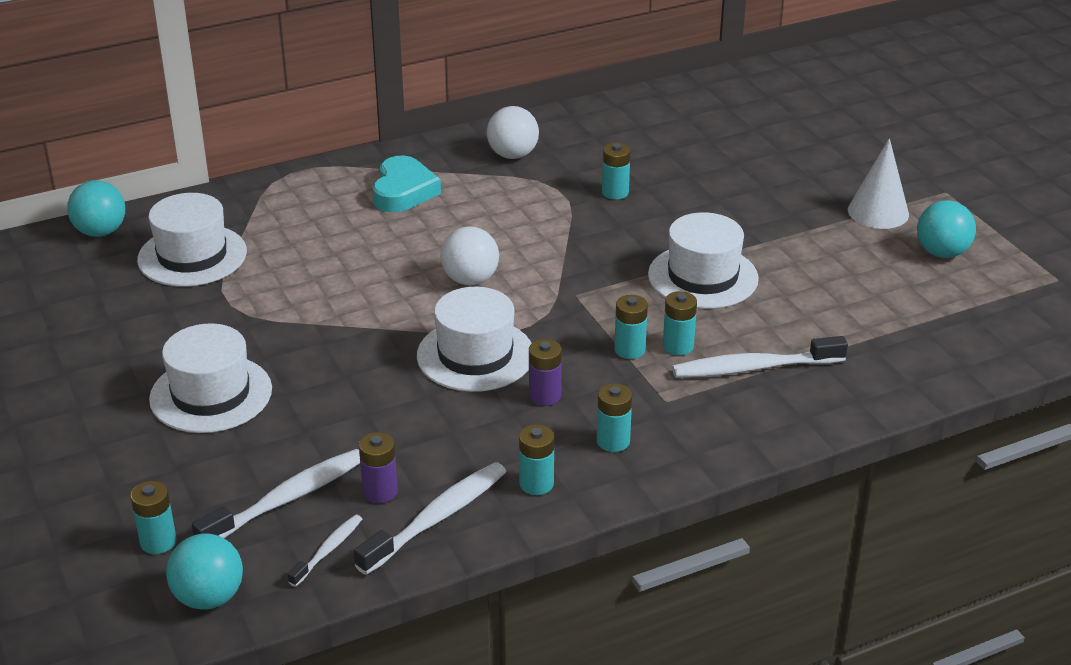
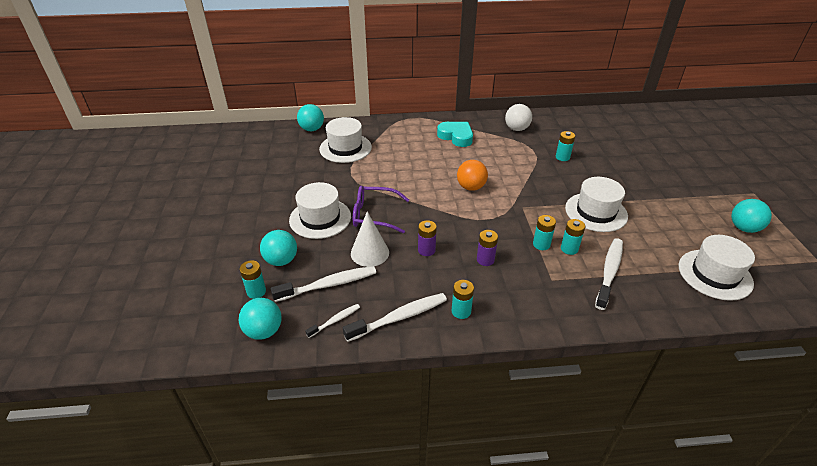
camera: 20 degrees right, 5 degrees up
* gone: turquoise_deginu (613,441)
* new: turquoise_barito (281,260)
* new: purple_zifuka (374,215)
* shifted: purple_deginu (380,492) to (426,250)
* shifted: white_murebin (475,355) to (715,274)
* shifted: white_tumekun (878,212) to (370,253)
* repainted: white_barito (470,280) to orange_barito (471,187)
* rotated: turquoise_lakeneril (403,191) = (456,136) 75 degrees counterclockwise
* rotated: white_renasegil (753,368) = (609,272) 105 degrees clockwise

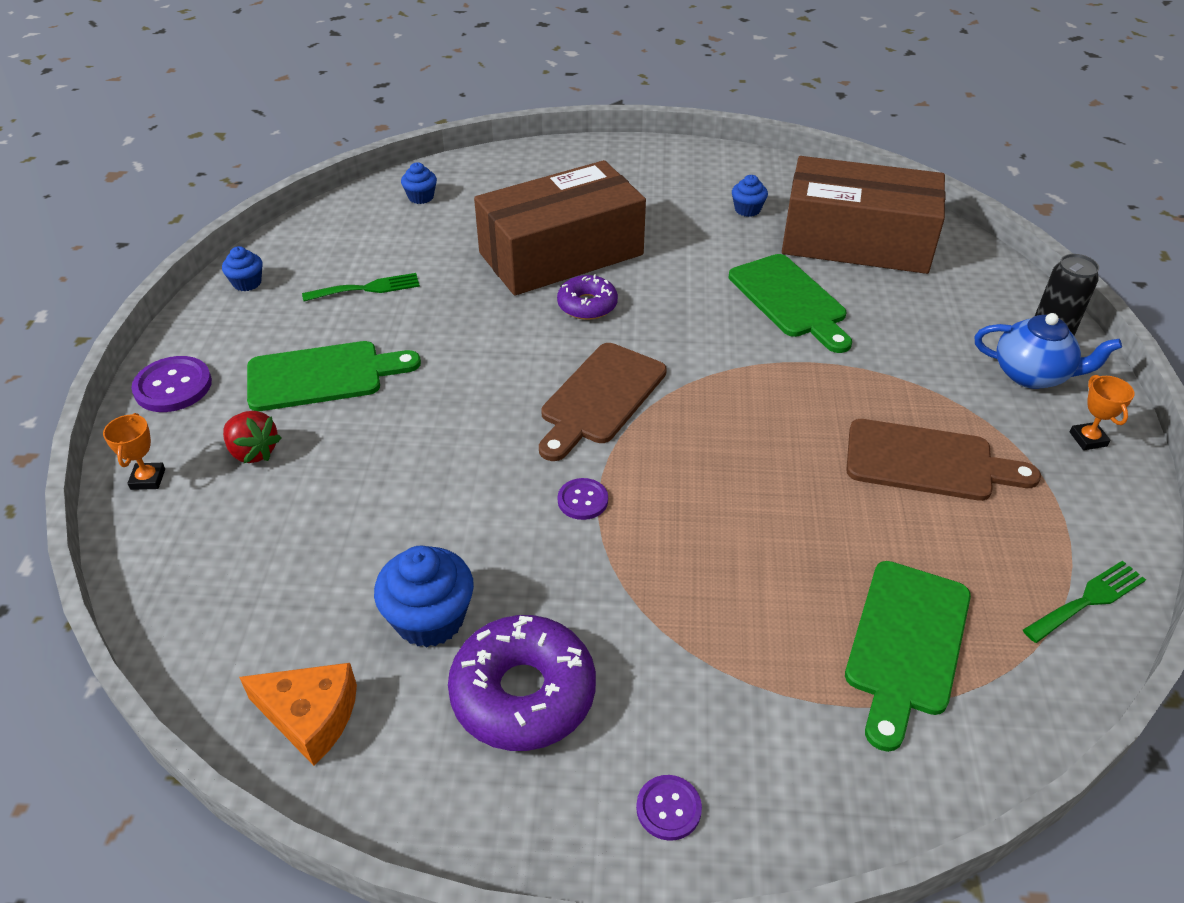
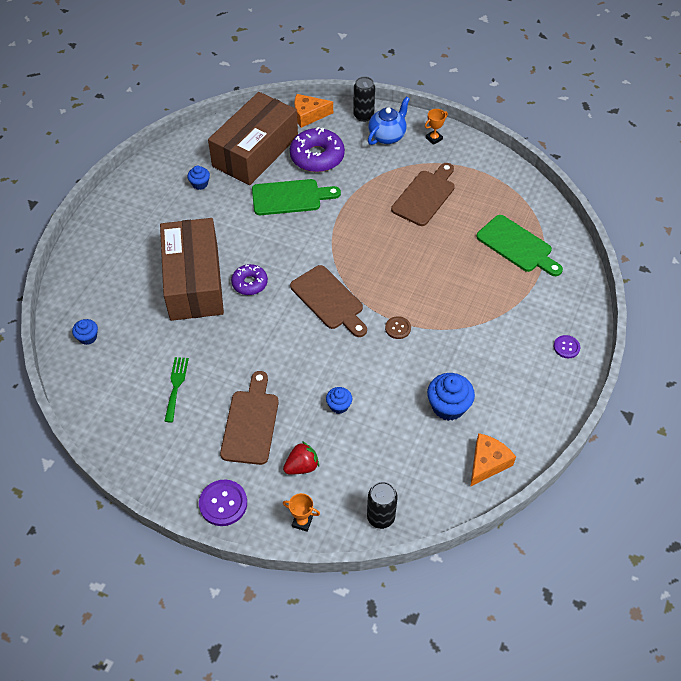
camera: 70 degrees left, 10 degrees up
* gone: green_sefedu (1088,600)
* new: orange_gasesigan (308,115)
* new: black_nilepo (380,517)
* shifted: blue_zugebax (247,283) to (339,405)
* shifted: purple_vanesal (523,693) to (317,157)
* repainted: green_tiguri (322,376) to brown_tiguri (251,423)
* repainted: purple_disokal (582,500) to brown_disokal (398,328)
* rotated: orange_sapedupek (1088,439) = (434,138) 45 degrees counterclockwise

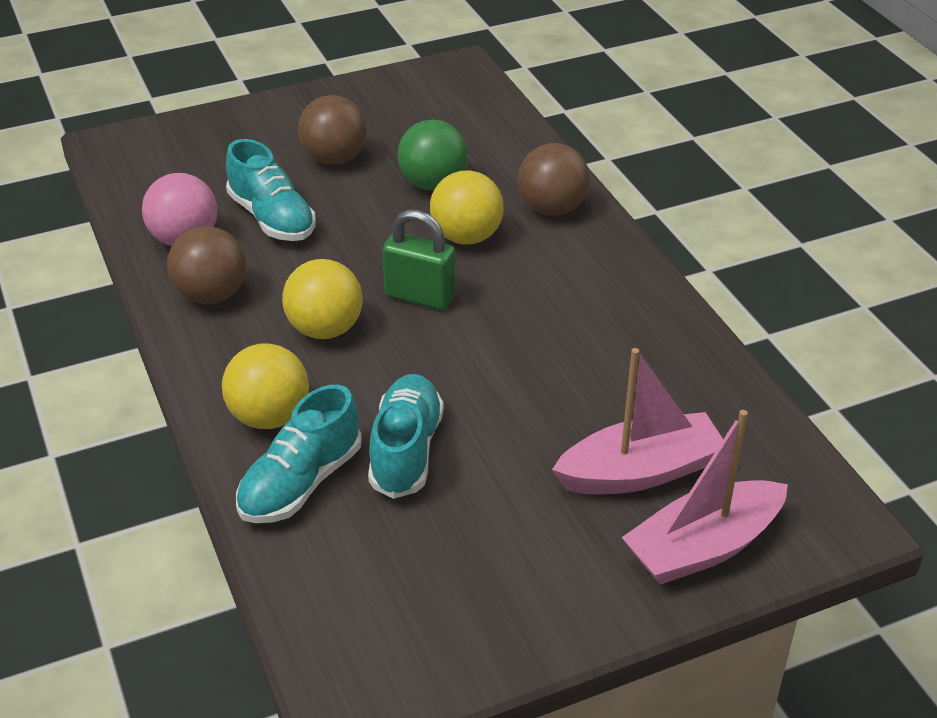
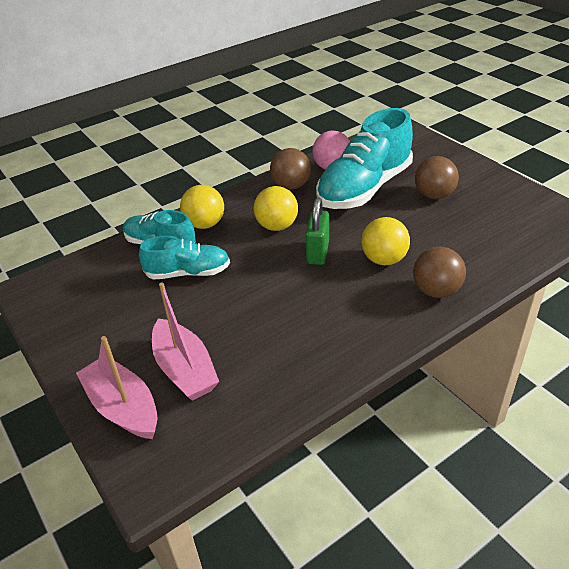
camera: 80 degrees right, 0 degrees up
* gone: green_barito (433,184)
* scaled: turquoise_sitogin (272,218) = (364,188) x1.77

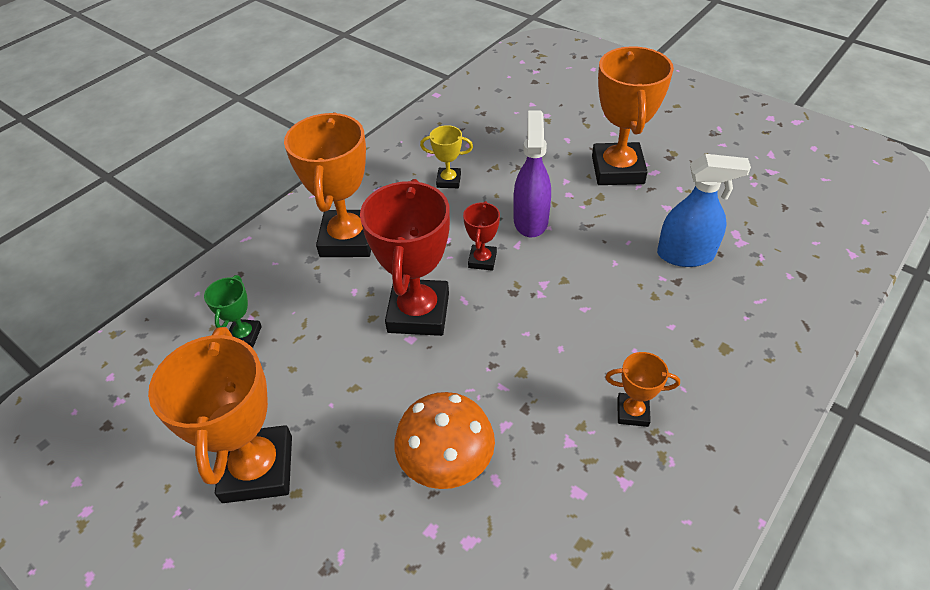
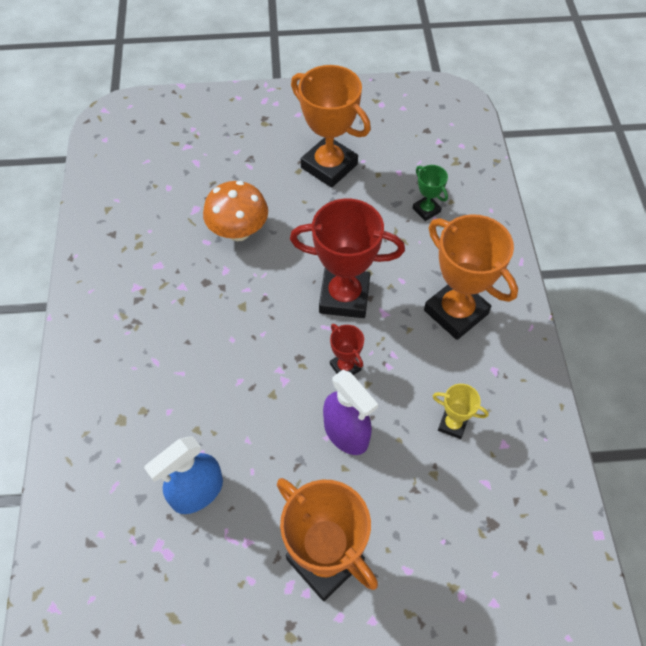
camera: 135 degrees right, 10 degrees up
* gone: orange_sapedupek (632,412)
* rotated: red_sapedupek (418,312) = (344,297) 45 degrees counterclockwise
* rotated: yellow_sapedupek (448,181) = (452,424) 60 degrees clockwise

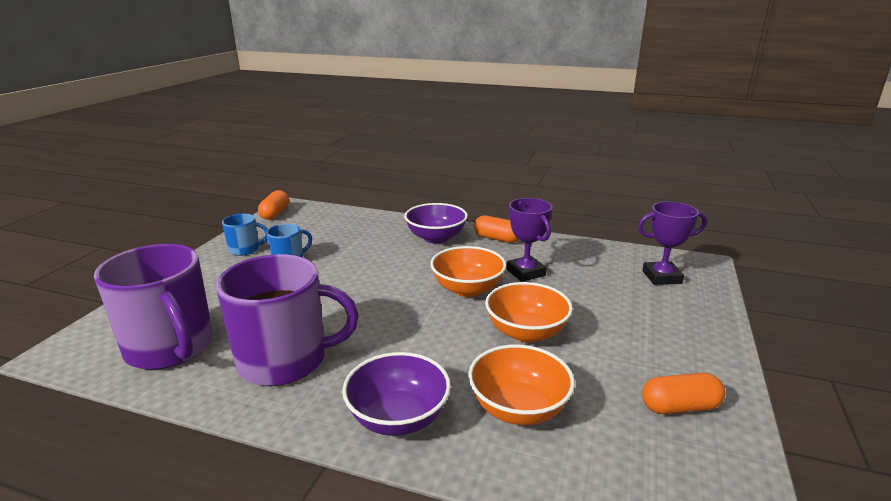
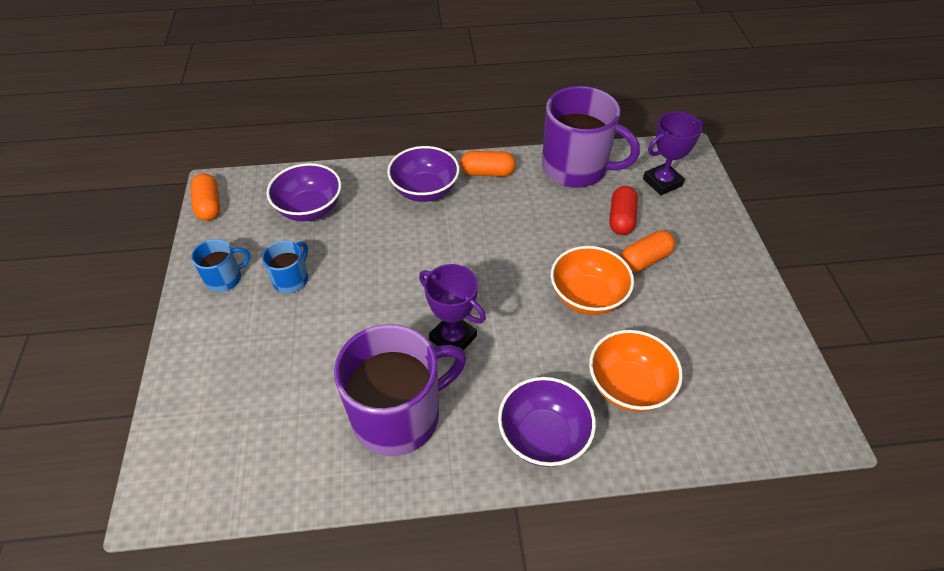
camera: 25 degrees left, 25 degrees up
* gone: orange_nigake (467,289)
* new: purple_nigake (309,209)
* new: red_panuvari (621,219)
* shifted: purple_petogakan (170,348) to (576,168)
* shifted: purple_sapedupek (525,272) to (453,338)
* shifted: orange_panuvari (679,407) to (645,259)

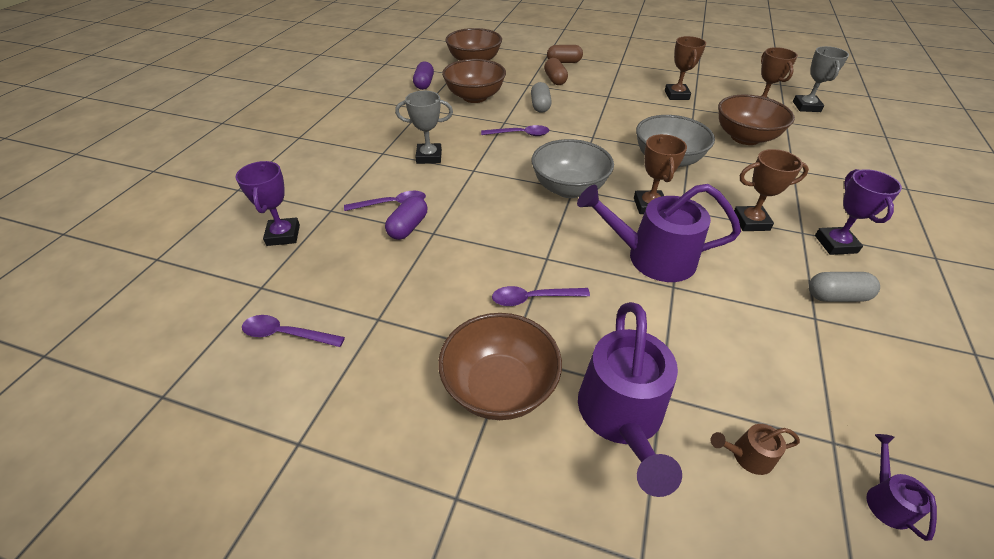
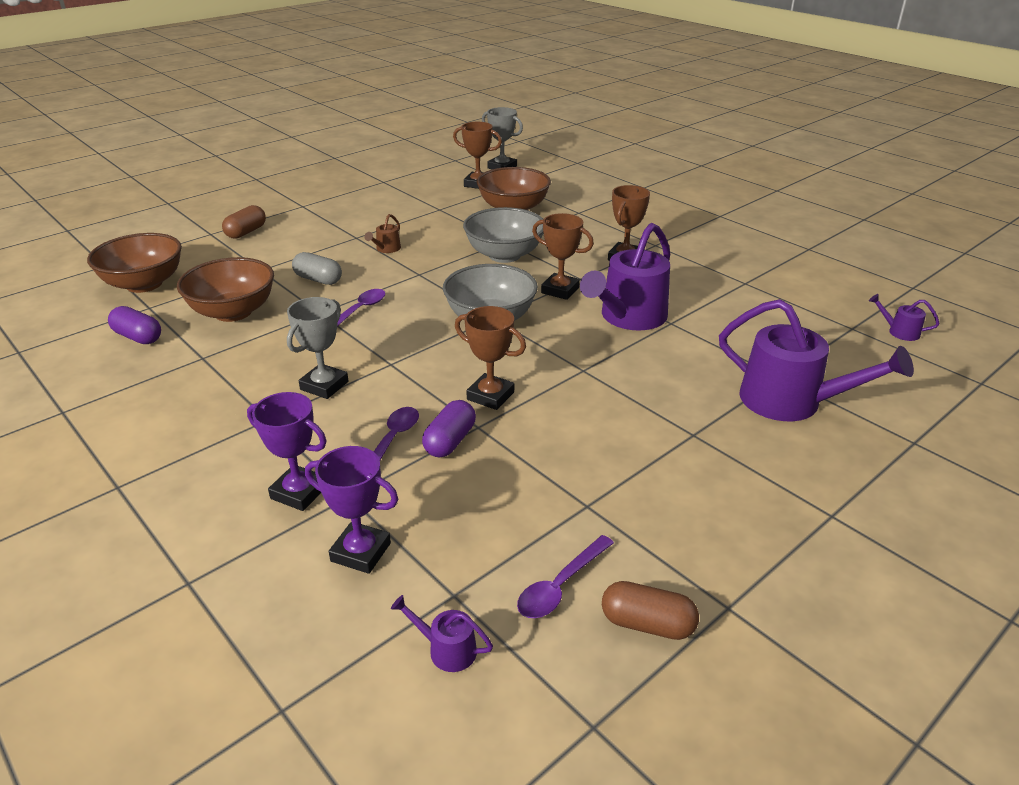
camera: 60 degrees left, 10 degrees down
* gone: brown_nigake (499,387)
* gone: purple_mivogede (533,298)
* gone: grey_panuvari (836,296)
* new: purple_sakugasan (447,649)
* shifted: brown_panuvari (555,80) to (647,624)
* shifted: brown_sapedupek (676,95) to (490,396)
* shifted: brown_sakugasan (747,456) to (386,249)
* shifted: purple_sapedupek (835,244) to (299,492)
* rotated: purple_panuvari (408,227) = (450,441) 60 degrees clockwise

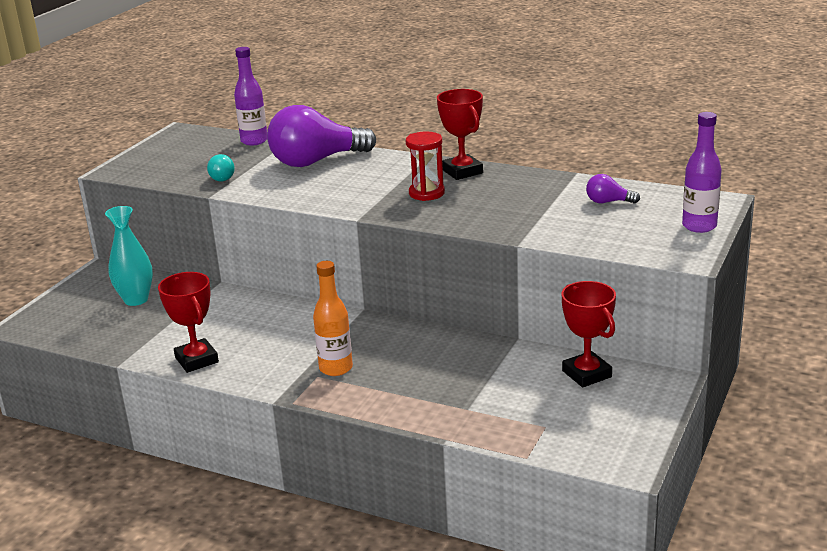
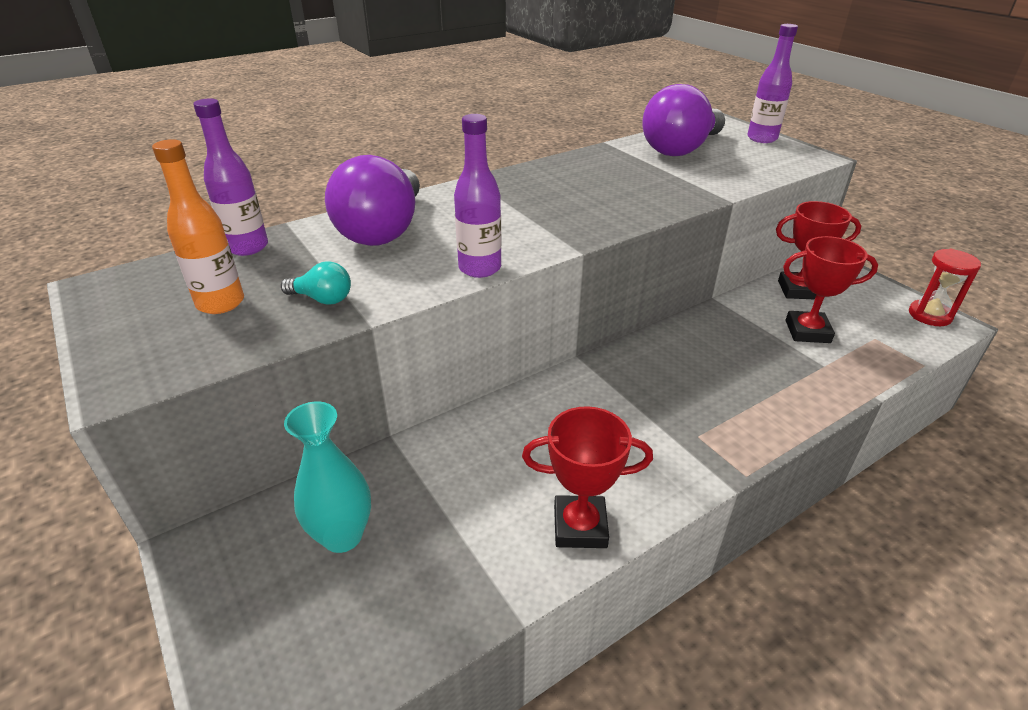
camera: 60 degrees left, 10 degrees up
* new: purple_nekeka (480,268)
* shifted: orange_nekeka (336,368) to (220,303)
* shifted: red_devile (426,193) to (929,315)
* shifted: red_sapedupek (462,171) to (807,331)
* scaled: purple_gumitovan (608,202) = (681,149) x2.32

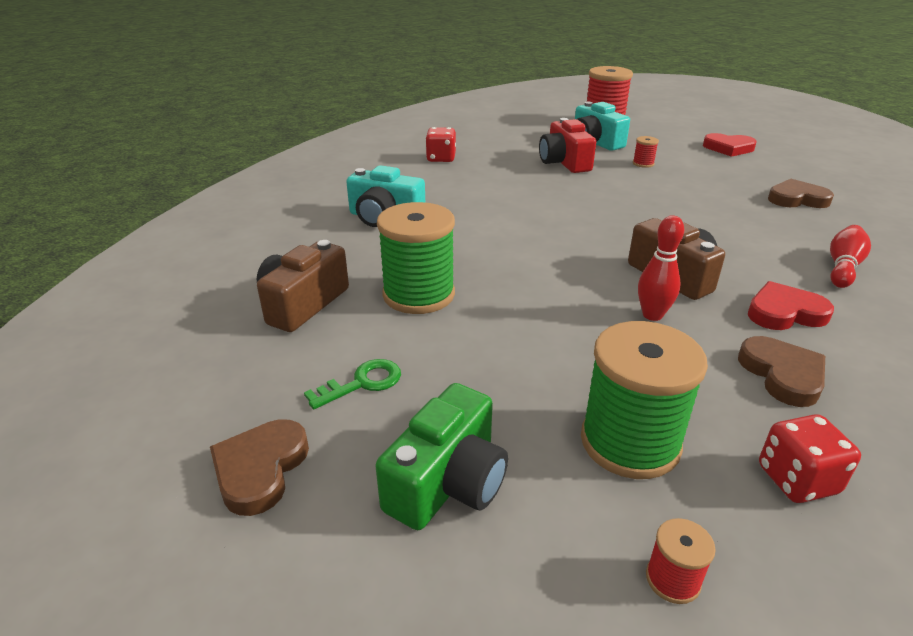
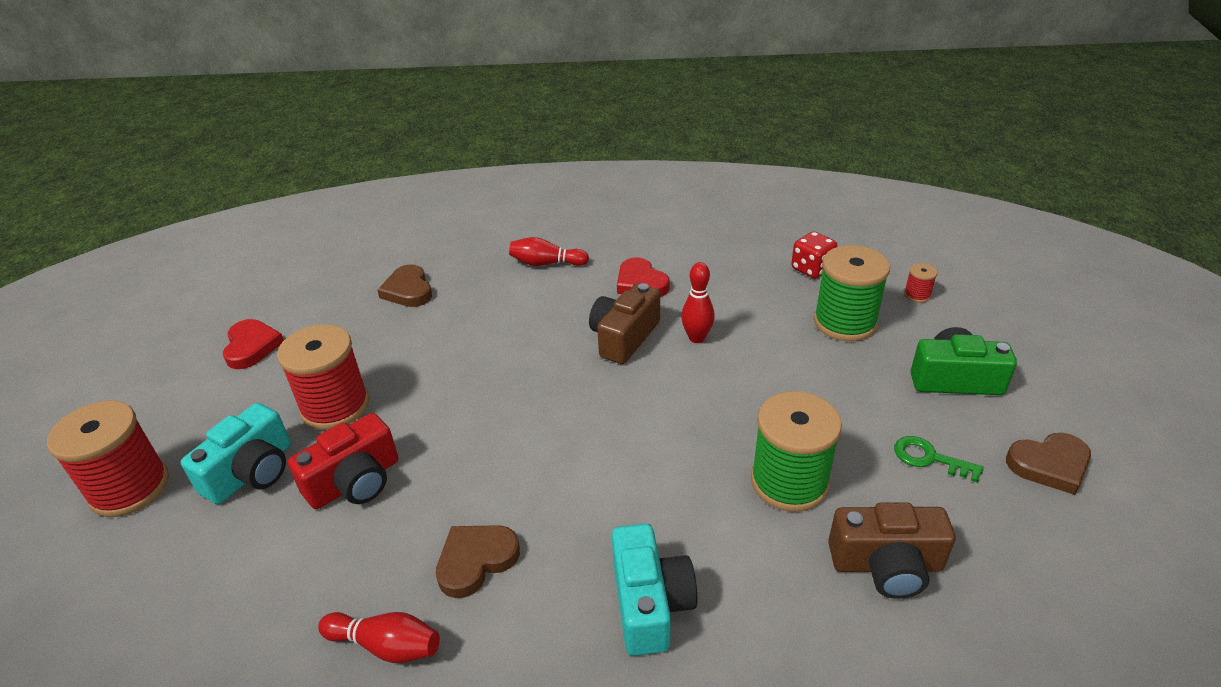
camera: 115 degrees left, 5 degrees up
* shifted: brown_lakeneril (782,374) to (476,561)
* swapped: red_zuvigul (441,158) to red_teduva (386,645)
* scaled: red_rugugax (643,164) = (335,406) x2.30

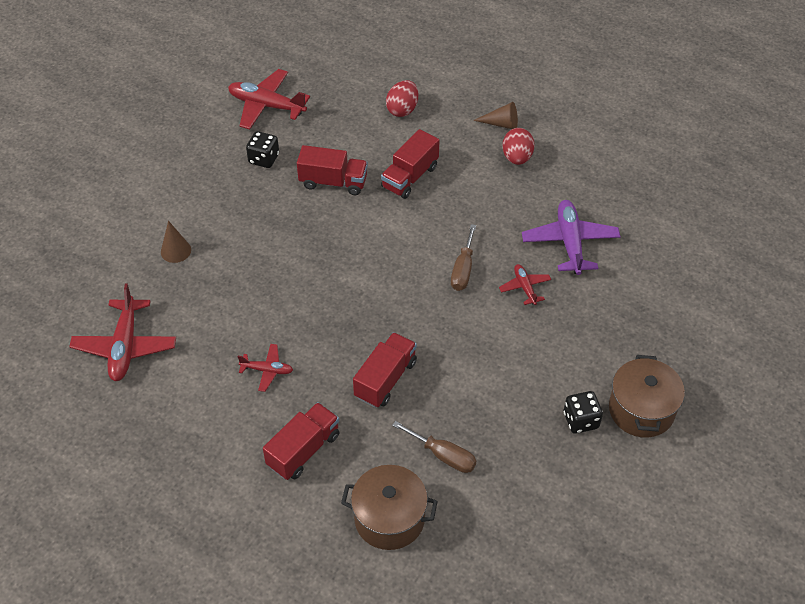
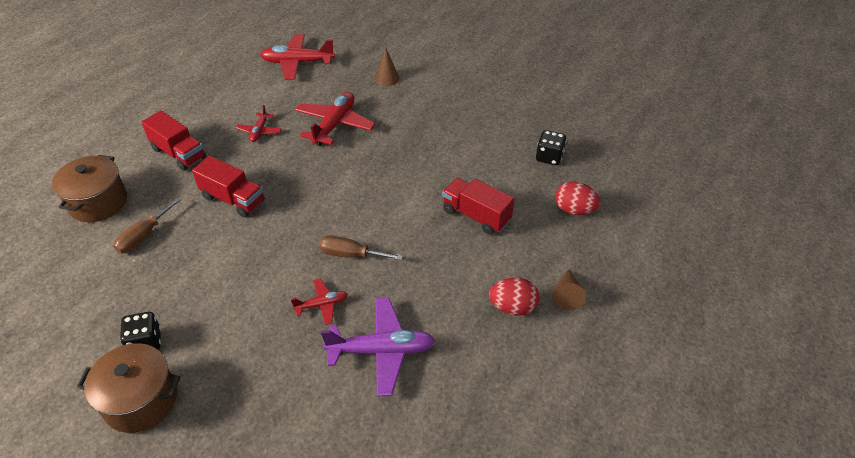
camera: 90 degrees right, 5 degrees down
* gone: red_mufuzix (333,182)
* shifted: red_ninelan (267,106) to (334,125)
* shifted: black_zuvigul (264,159) to (549,157)

